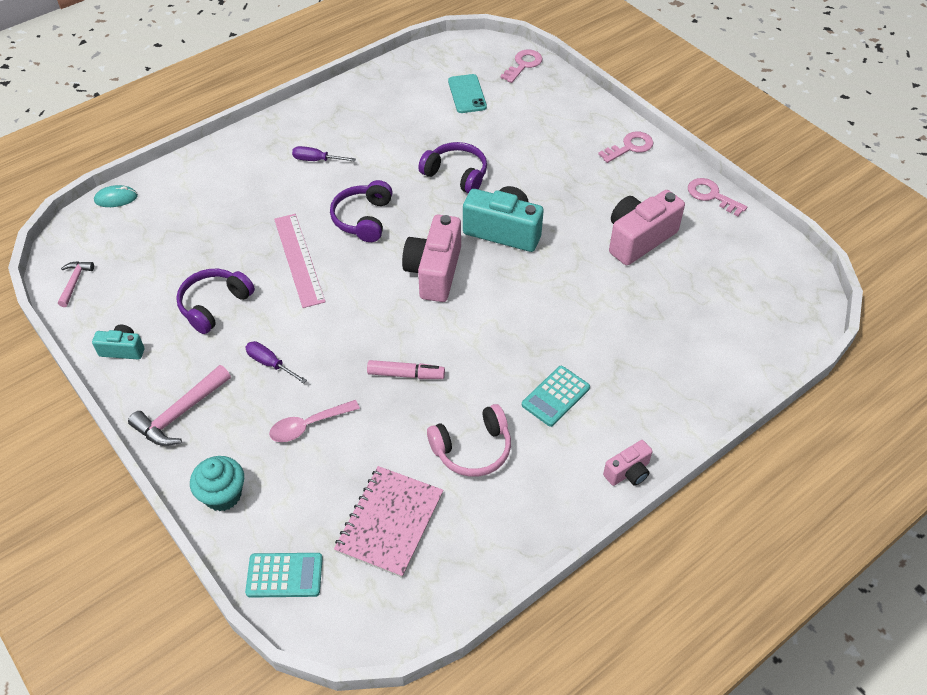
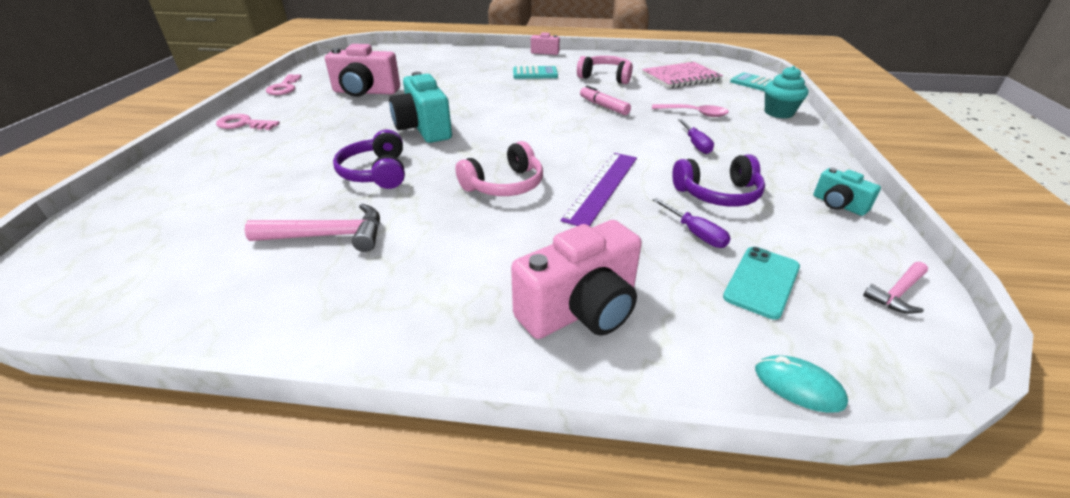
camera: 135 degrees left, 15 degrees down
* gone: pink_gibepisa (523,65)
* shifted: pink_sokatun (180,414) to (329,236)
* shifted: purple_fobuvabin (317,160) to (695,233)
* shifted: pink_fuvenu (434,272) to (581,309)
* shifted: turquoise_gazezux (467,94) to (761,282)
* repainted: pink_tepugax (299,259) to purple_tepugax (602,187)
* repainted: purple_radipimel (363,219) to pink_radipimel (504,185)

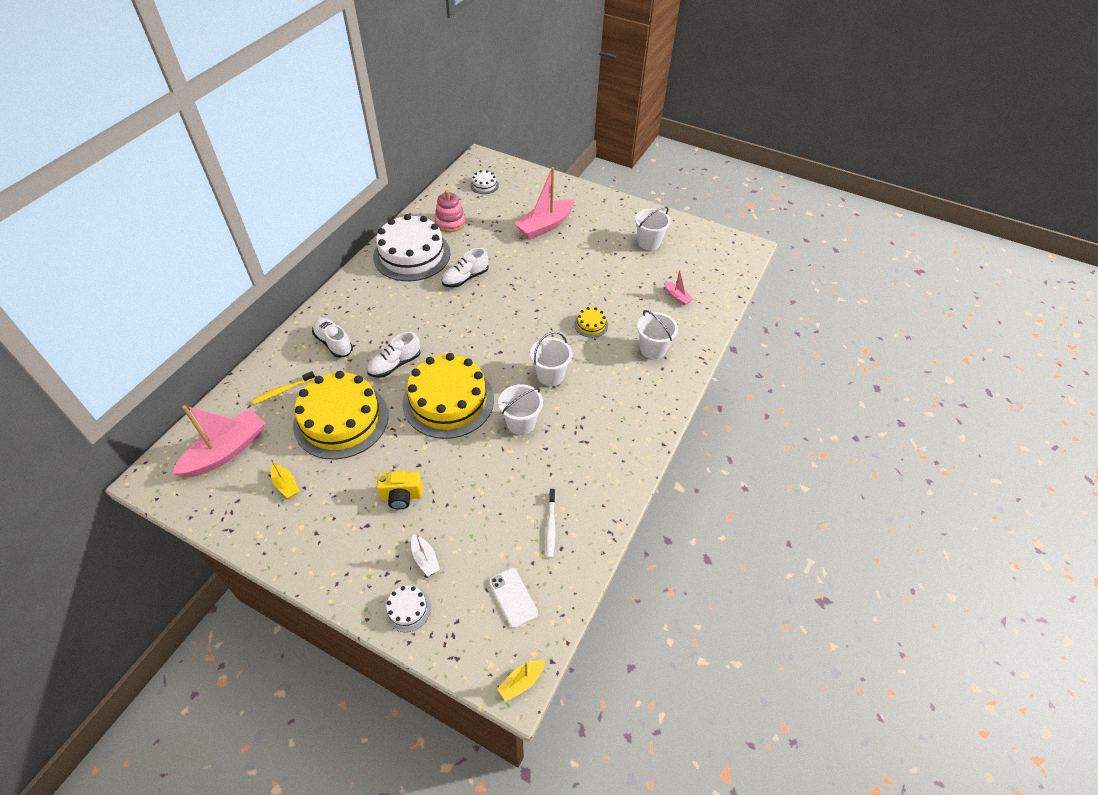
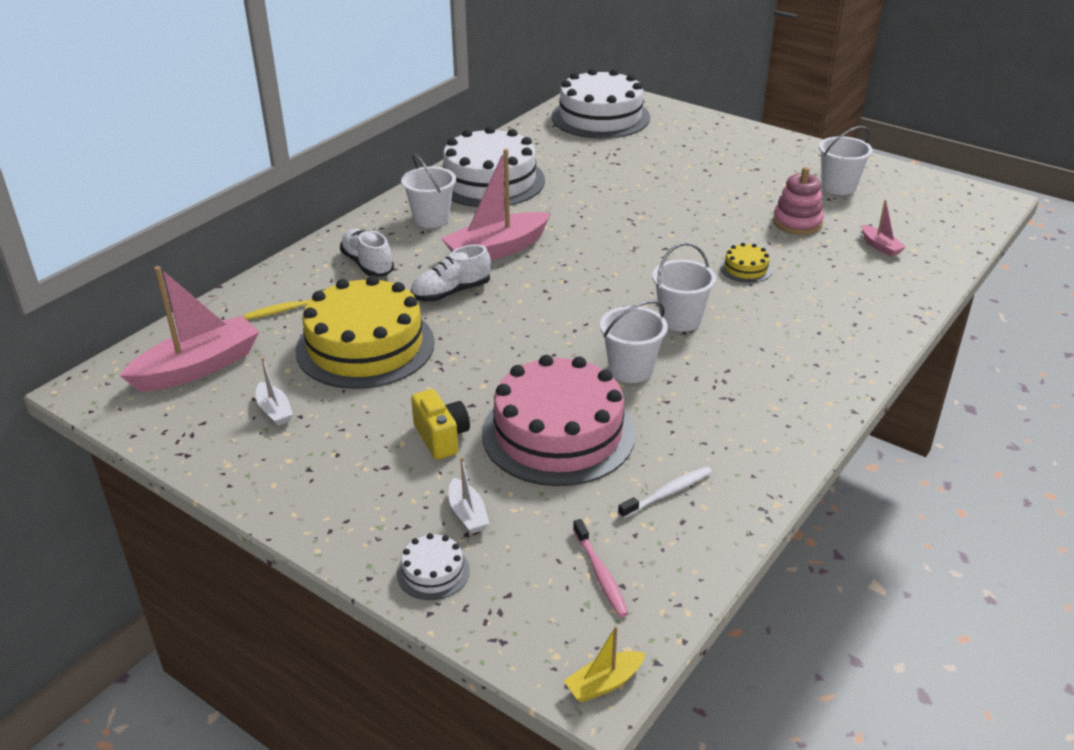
camera: 10 degrees right, 15 degrees down
* gone: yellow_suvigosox (448,401)
* gone: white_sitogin (465,278)
* new: pink_suvigosox (558,433)
* shifted: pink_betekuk (450,222) to (797,222)
* shifted: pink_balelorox (545,226) to (497,249)
* shifted: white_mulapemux (652,349) to (431,219)
* swapped: white_gazezux (513,597) to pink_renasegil (600,574)
* repainted: yellow_balelorox (285,484) to white_balelorox (274,410)
* rotated: yellow_fuvenu (401,496) = (441,438) 120 degrees counterclockwise
* rotated: white_renasegil (551,526) = (667,493) 135 degrees counterclockwise
* scaled: white_suvigosox (484,185) = (600,117) x2.42

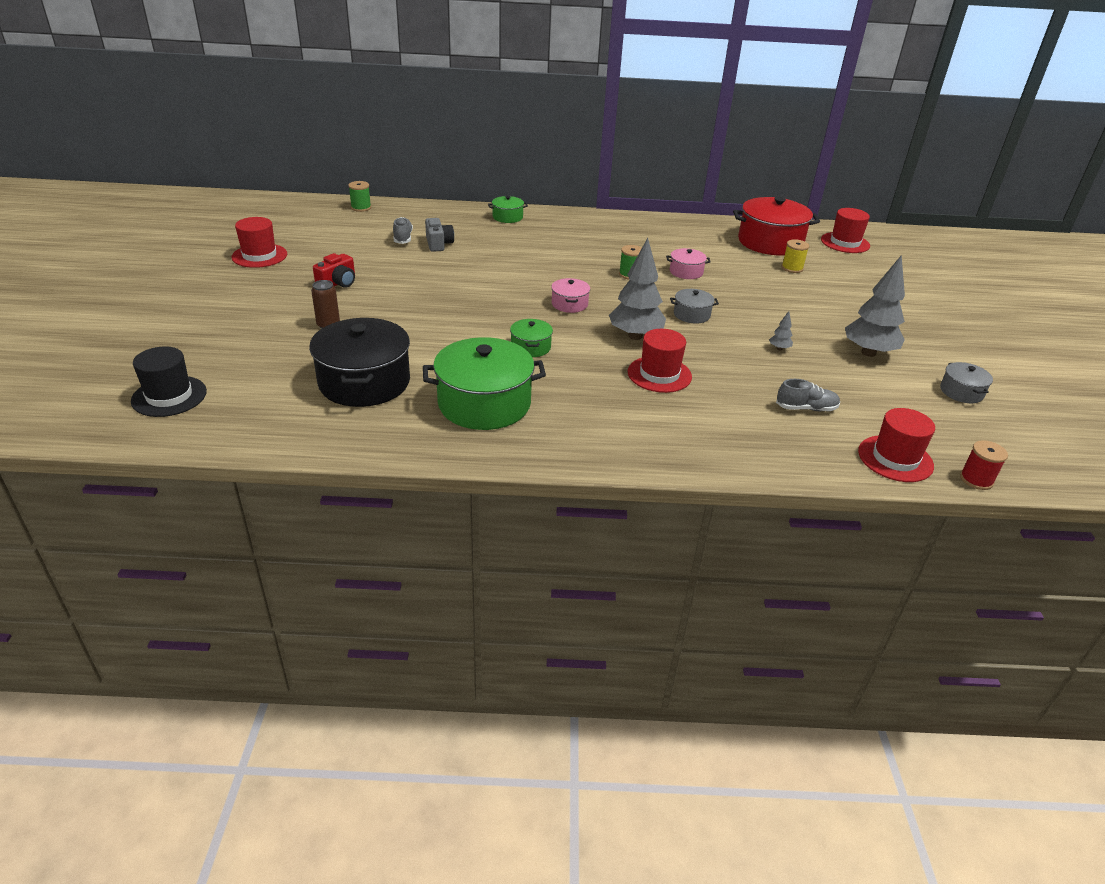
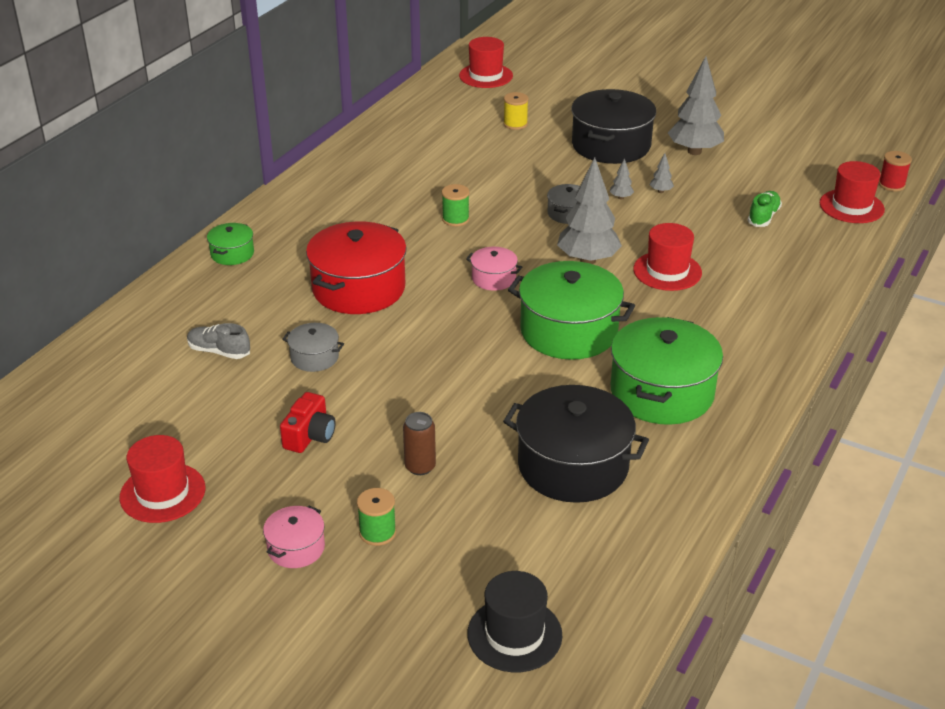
camera: 60 degrees left, 0 degrees up
* gone: grey_fuvenu (438,244)
* new: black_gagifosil (611,145)
* new: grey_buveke (621,197)
* shifted: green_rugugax (361,208) to (377,532)
* shifted: pink_gagifosil (686,272) to (296,548)
* shifted: red_gagifosil (770,242) to (358,288)
* shifted: grey_gagifosil (961,392) to (314,357)
* repainted: grey_sitogin (806,408) to green_sitogin (763,217)
* rotated: red_fuvenu (338,283) = (310,436) 45 degrees clockwise
* scaled: green_gagifosil (531,347) = (569,331) x2.08

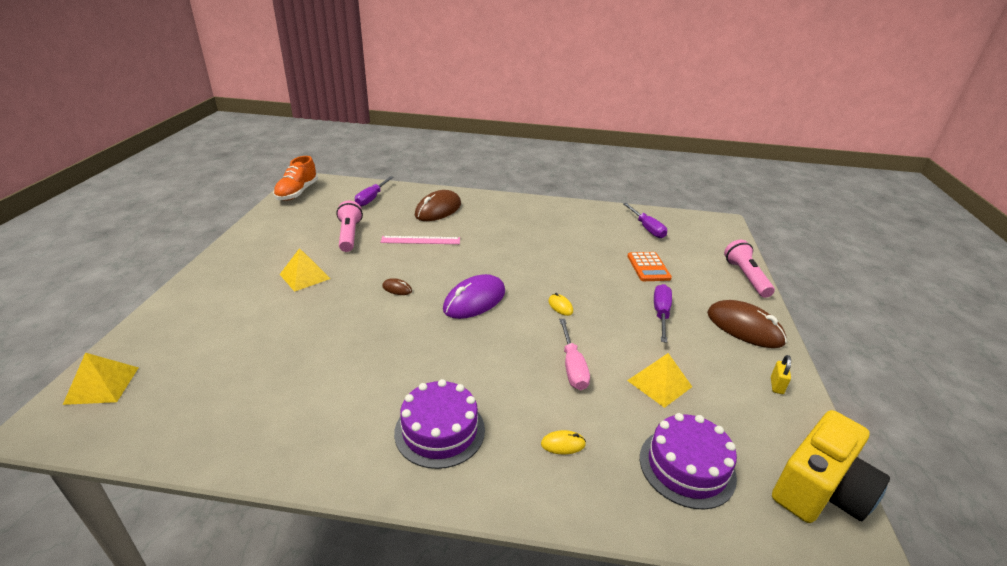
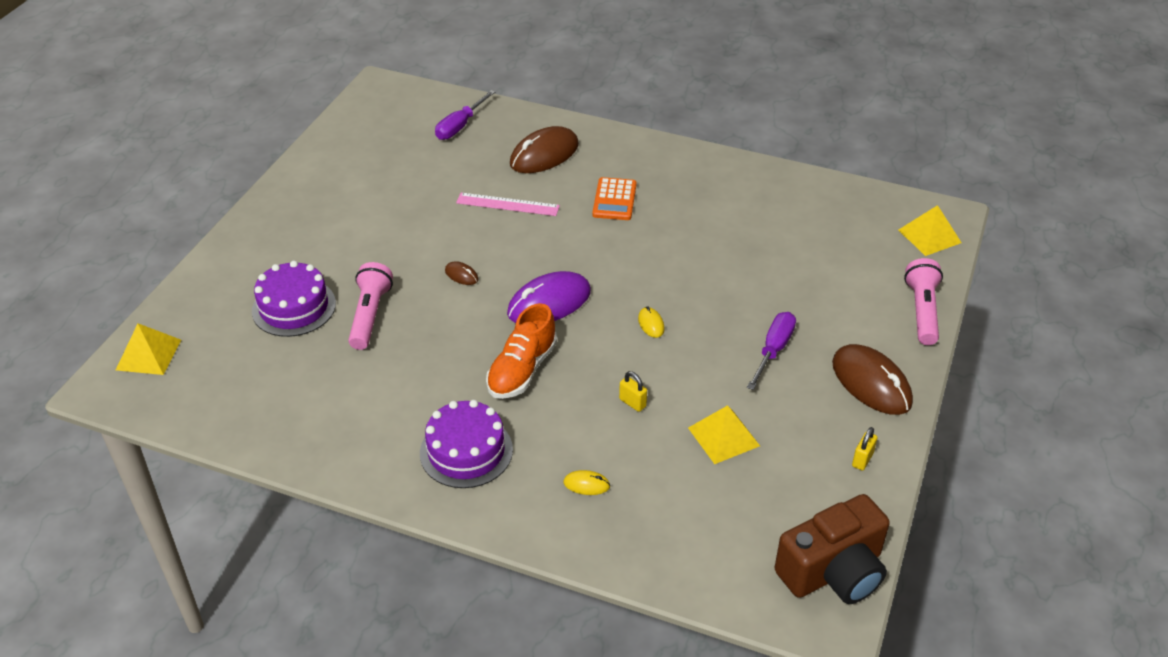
camera: 15 degrees right, 10 degrees up
* gone: purple_fobuvabin (647,228)
* shifted: orange_sitogin (297,192) to (522,370)
* shifted: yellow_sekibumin (305,276) to (929,236)
* shifted: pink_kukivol (349,235) to (370,315)
* shifted: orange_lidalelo (648,267) to (614,200)
* shifted: purple_suvigosox (687,467) to (294,307)
* swapped: pink_fobuvabin (572,366) to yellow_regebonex (632,403)
* repainted: yellow_fuvenu (820,490) to brown_fuvenu (833,572)

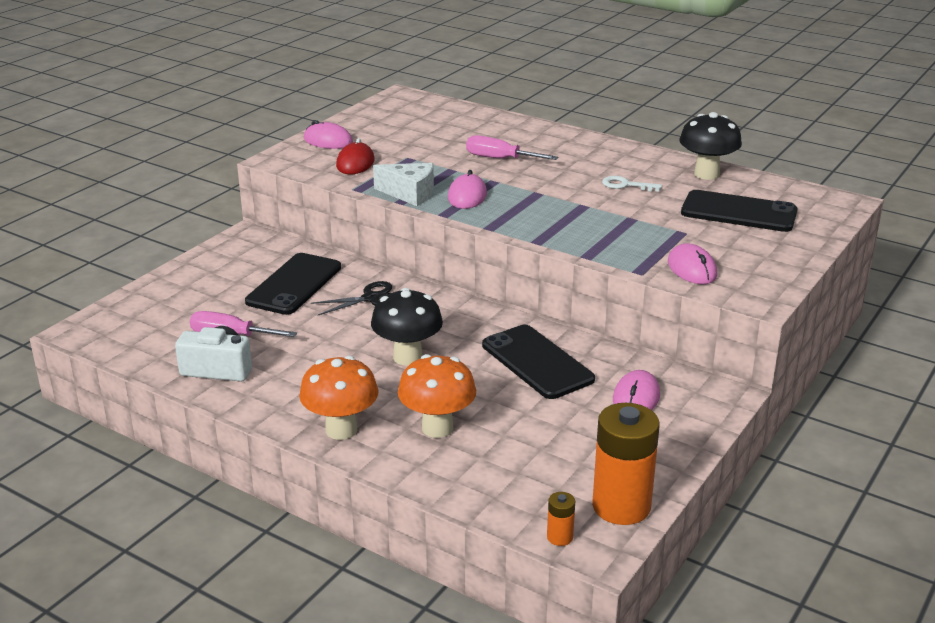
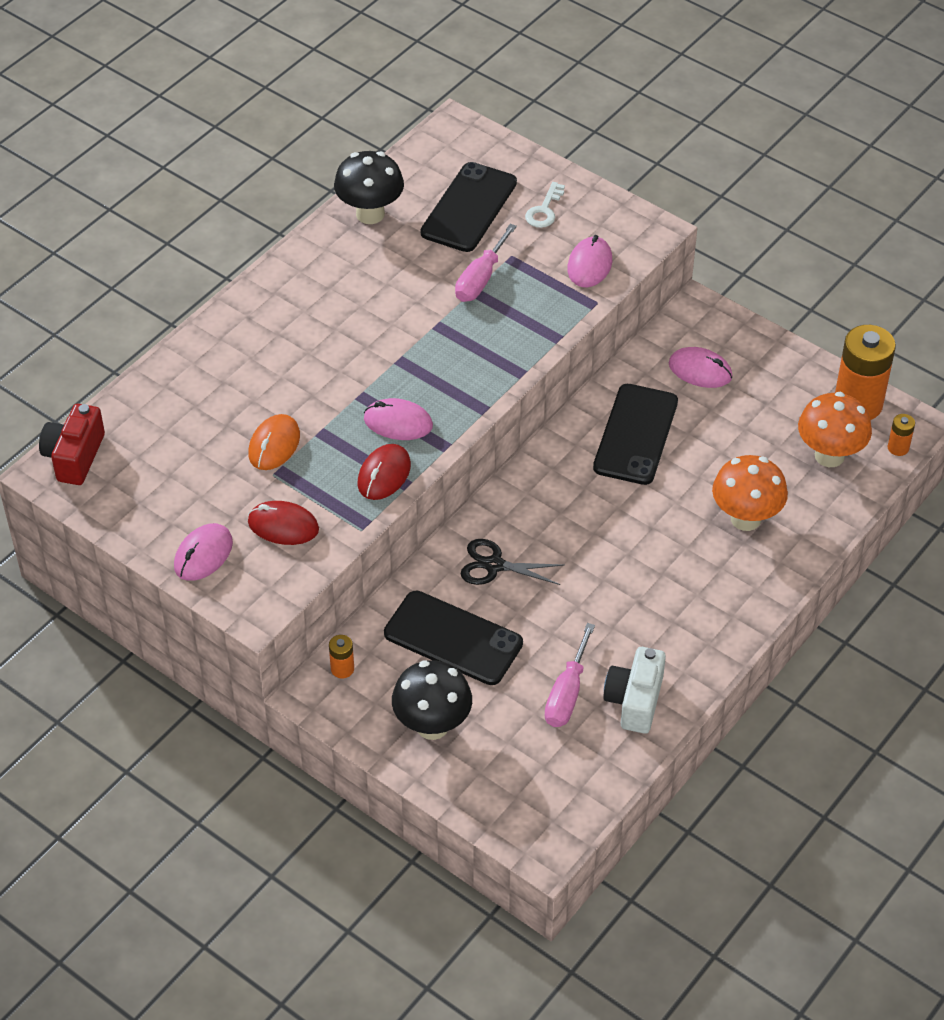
camera: 85 degrees left, 20 degrees up
* new: red_fuvenu (74,456)
* new: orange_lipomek (274,445)
* new: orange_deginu (342,669)
* shifted: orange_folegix (341,430) to (829,456)
* shifted: black_folegix (407,357) to (432,726)
* shifted: pink_fobuvabin (500,159) to (480,279)
* shifted: white_gibepisa (626,185) to (544,210)
* swapped: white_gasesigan (410,194) to red_lipomek (384,474)
* rotated: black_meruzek (371,298) = (494,565) 60 degrees counterclockwise
* rotated: black_gazezux (537,362) = (635,434) 45 degrees counterclockwise
* rotated: pink_lipomek (692,269) = (589,265) 60 degrees counterclockwise

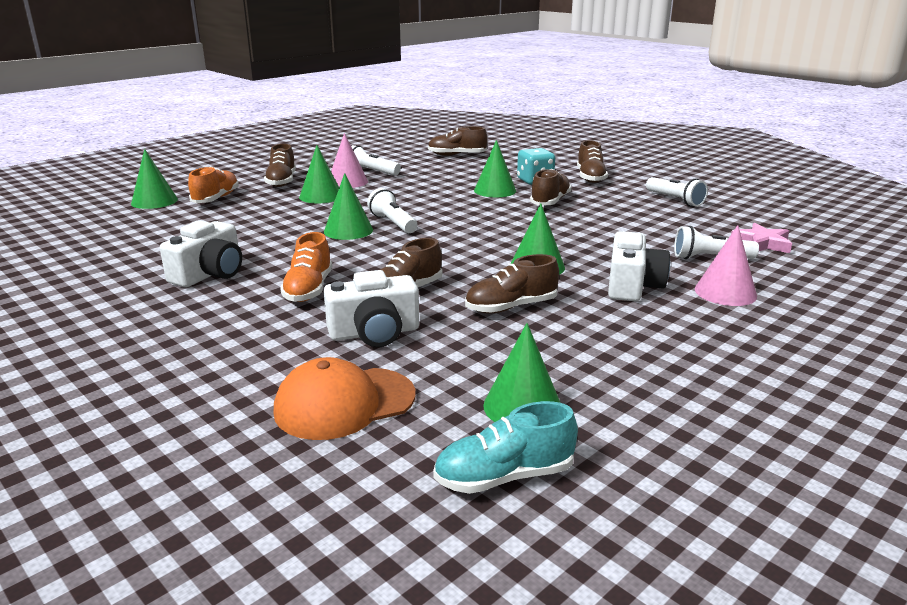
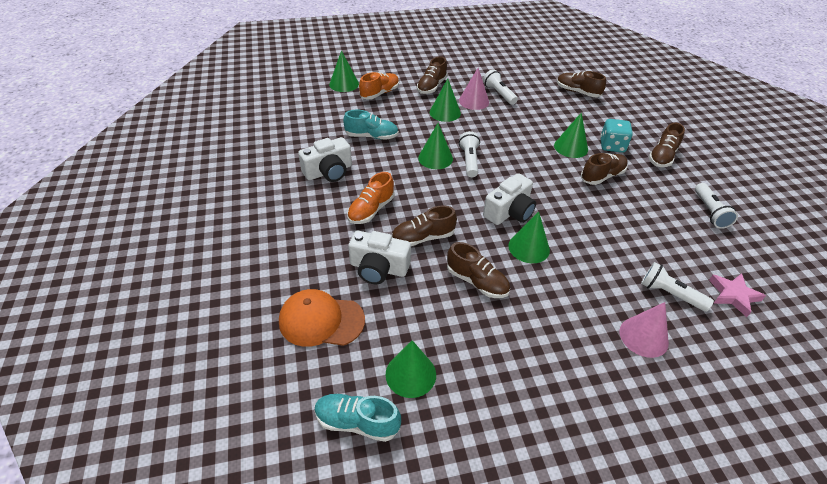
camera: 30 degrees right, 20 degrees up
* new: turquoise_sitogin (371,136)
* shifted: white_fuvenu (632,285) to (509,212)
* rotated: brown_sitogin (511,307) = (477,282) 150 degrees counterclockwise

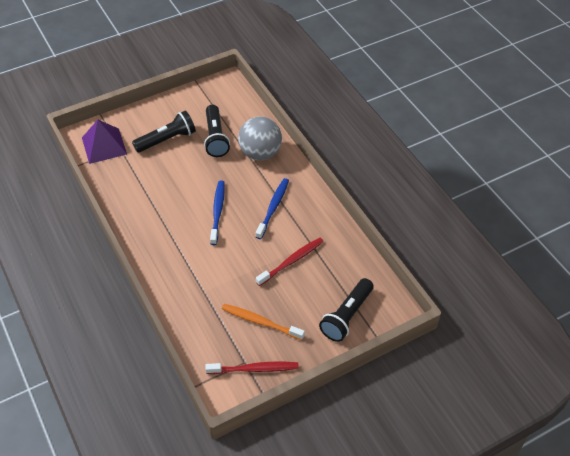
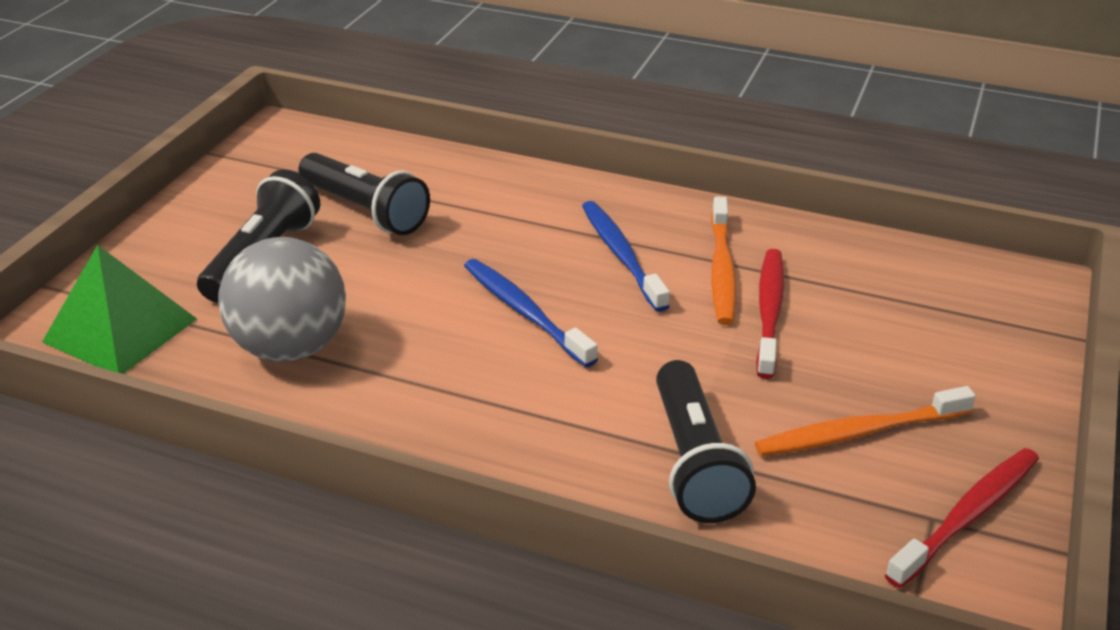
camera: 40 degrees left, 15 degrees down
* new: orange_renasegil (721,270)
* shifted: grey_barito (260,153) to (290,348)
* shifted: black_kukivol (347,316) to (694,461)
* repainted: purple_sekibumin (104,145) to green_sekibumin (120,330)

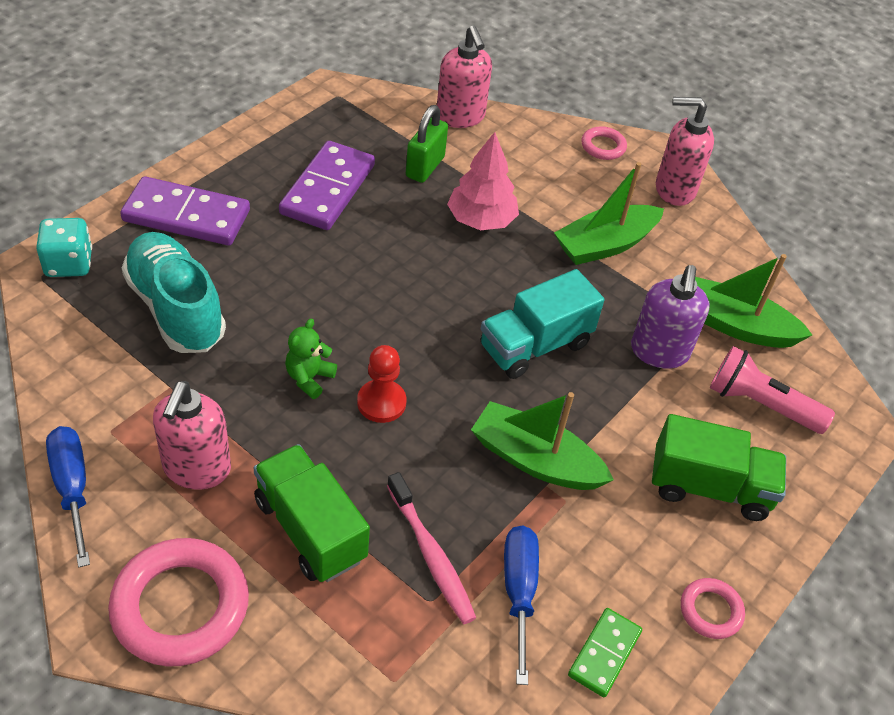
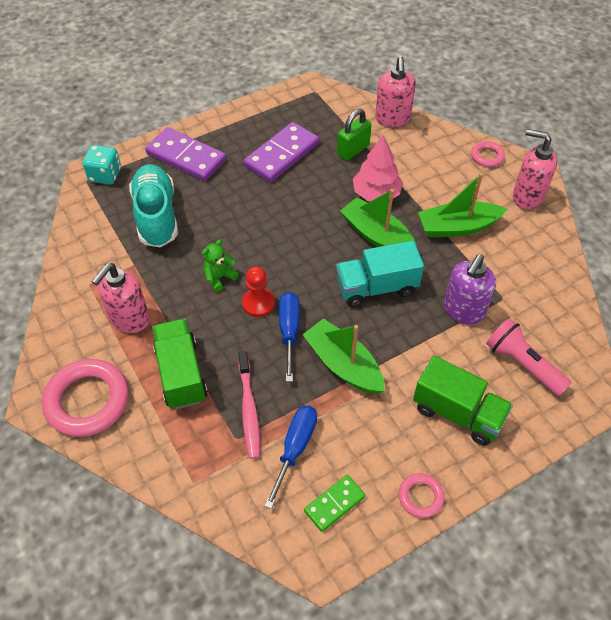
camera: 25 degrees right, 5 degrees up
* shifted: blue_fobuvabin (72,488) to (289,331)
* shifted: green_balelorox (735,325) to (377,236)

